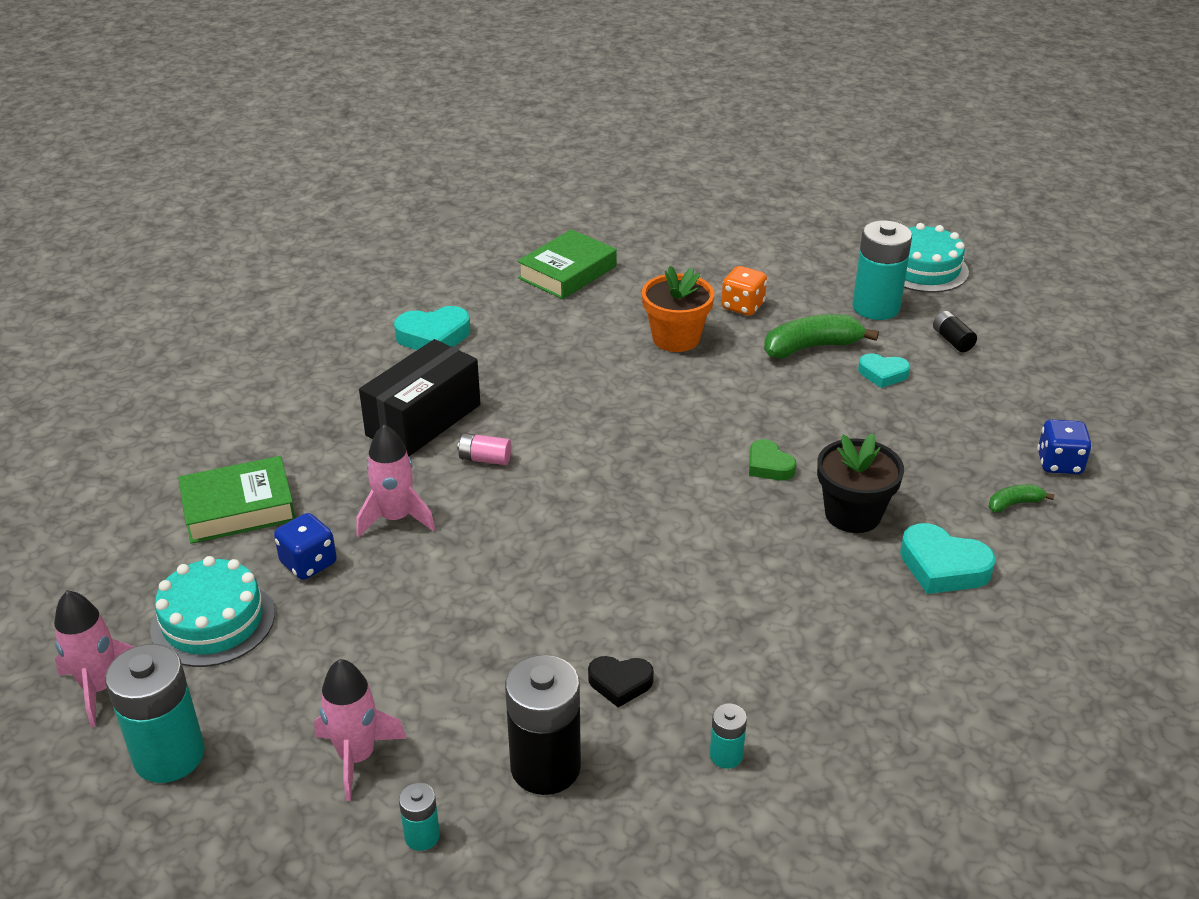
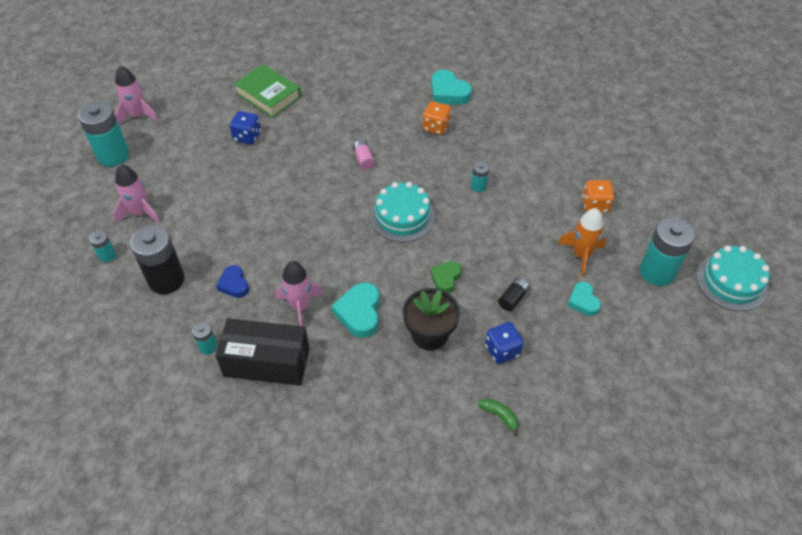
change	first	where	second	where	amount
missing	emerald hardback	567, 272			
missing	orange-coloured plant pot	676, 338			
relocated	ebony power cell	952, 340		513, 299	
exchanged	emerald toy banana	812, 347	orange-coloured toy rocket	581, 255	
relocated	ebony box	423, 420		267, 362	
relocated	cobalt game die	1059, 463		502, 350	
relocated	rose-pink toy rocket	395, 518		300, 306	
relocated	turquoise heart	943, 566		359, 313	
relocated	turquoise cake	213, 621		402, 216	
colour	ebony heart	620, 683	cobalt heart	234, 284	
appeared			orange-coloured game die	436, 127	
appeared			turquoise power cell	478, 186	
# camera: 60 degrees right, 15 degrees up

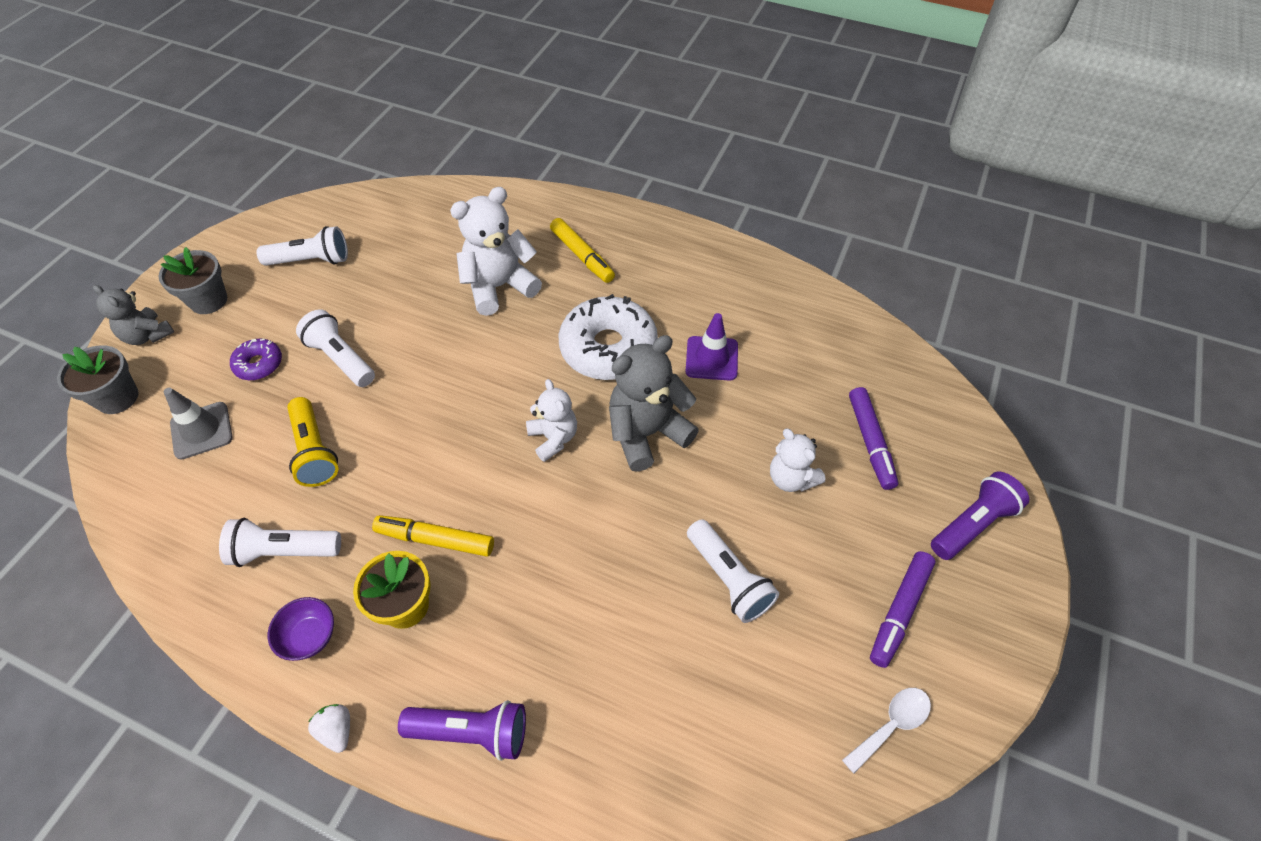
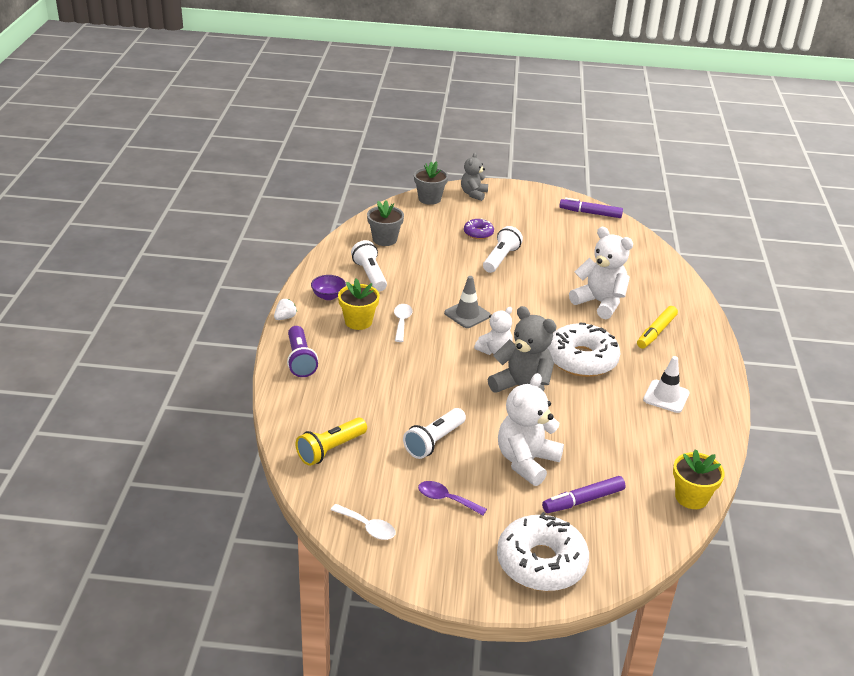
change	first	where	second	where	amount
missing	snow-white pocket torch	311, 260			
relocated	grey plant pot	208, 300		384, 239	
missing	violet traffic cone	711, 358			
relocated	grey traffic cone	201, 430		467, 314	
relocated	bright yellow pocket torch	315, 451		331, 449	
size	snow-white teddy	791, 478		526, 461	x1.63
exchanged	violet pocket torch	972, 524	snow-white glazed donut	541, 563	
exchanged	bright yellow marker pen	435, 540	snow-white tablespoon	402, 322	
relocated	violet marker pen	899, 611		590, 213	
appeared			snow-white traffic cone	666, 396	
appeared			bright yellow plant pot	691, 497	
appeared			violet tablespoon	446, 499	
# camera: 70 degrees right, 20 degrees down

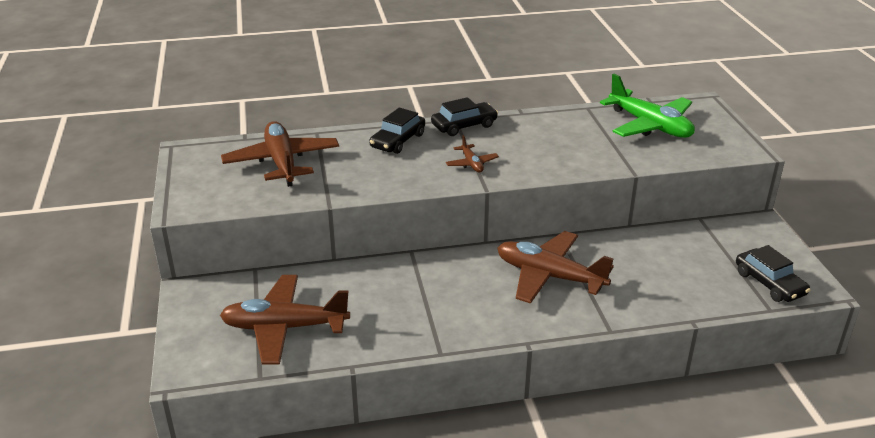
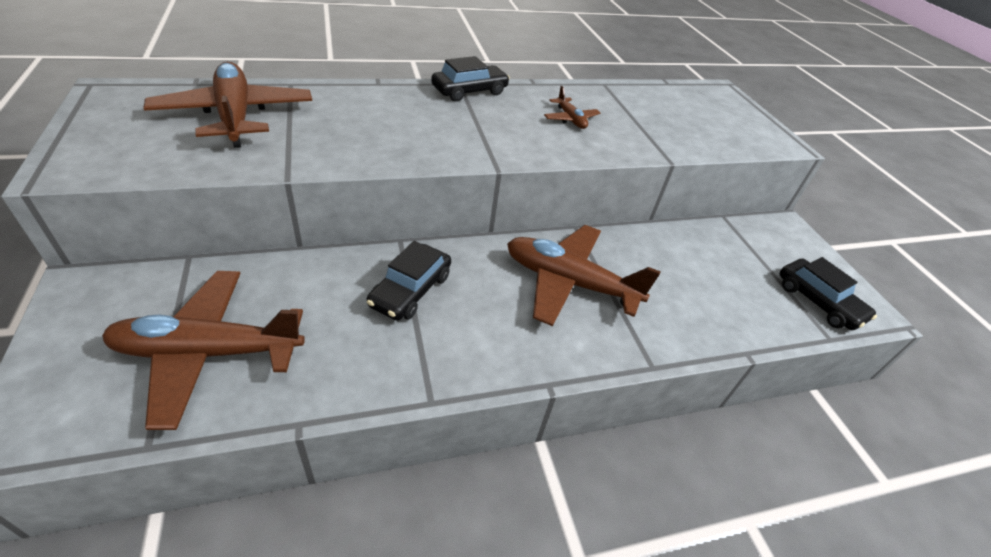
change	first	where	second	where	amount
missing	emerald aeroplane	650, 125			
relocated	ebony toy car	398, 141		410, 290	
relocated	dark brown aeroplane	471, 164		570, 119	
# camera: 10 degrees left, 10 degrees up

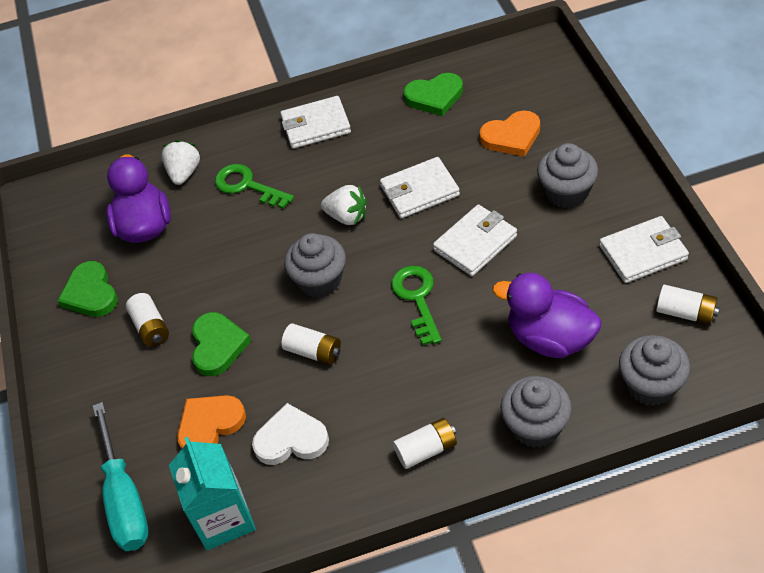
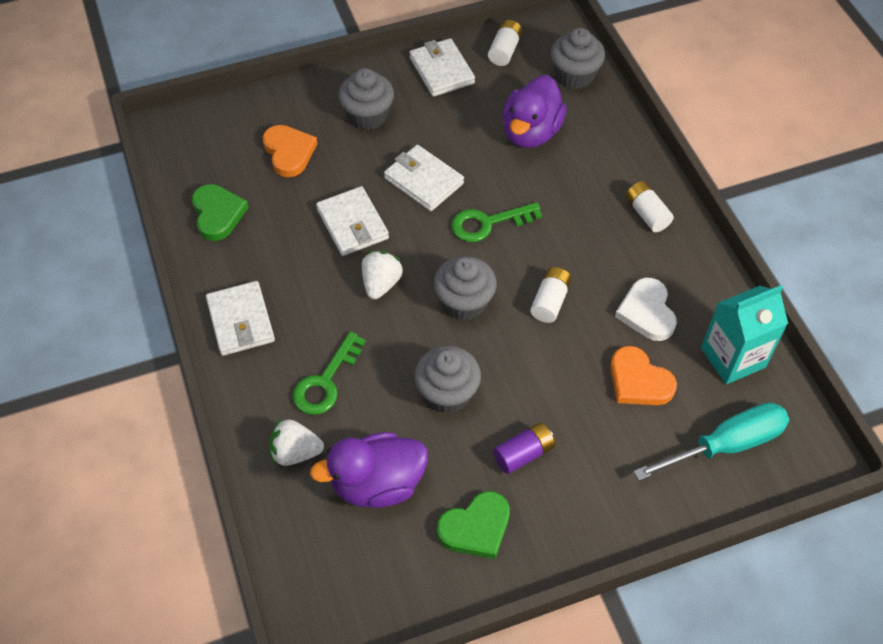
change	first	where	second	where	amount
colour	snow-white power cell	151, 327	violet power cell	523, 454	
missing	emerald heart	218, 346			
relocated	grey cupcake	535, 426		447, 393	
# camera: 100 degrees left, 5 degrees up

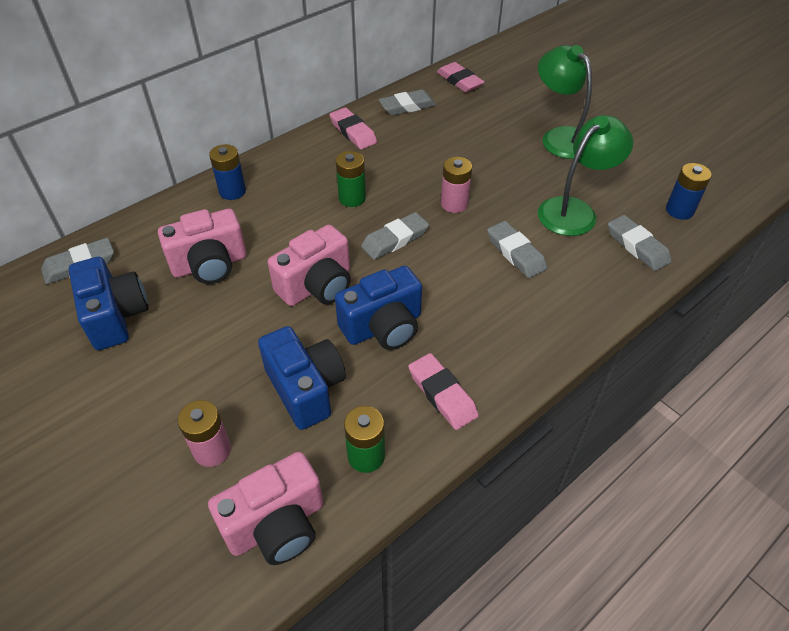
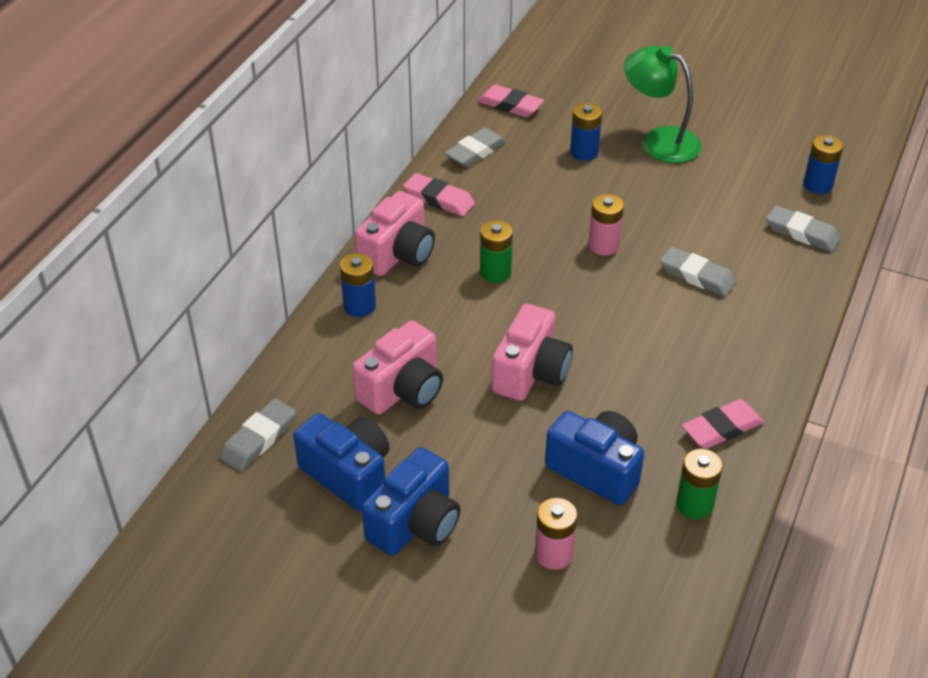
change	first	where	second	where	amount
missing	emerald lamp	574, 210			
missing	grey eraser	395, 239			
relocated	cobalt compact camera	383, 327		415, 523	
spun	rose-pink eraser	442, 394		722, 428	60 degrees counterclockwise
relocated	rose-pink compact camera	277, 525		398, 254	
appeared			cobalt power cell	584, 152	
# camera: 25 degrees left, 5 degrees down

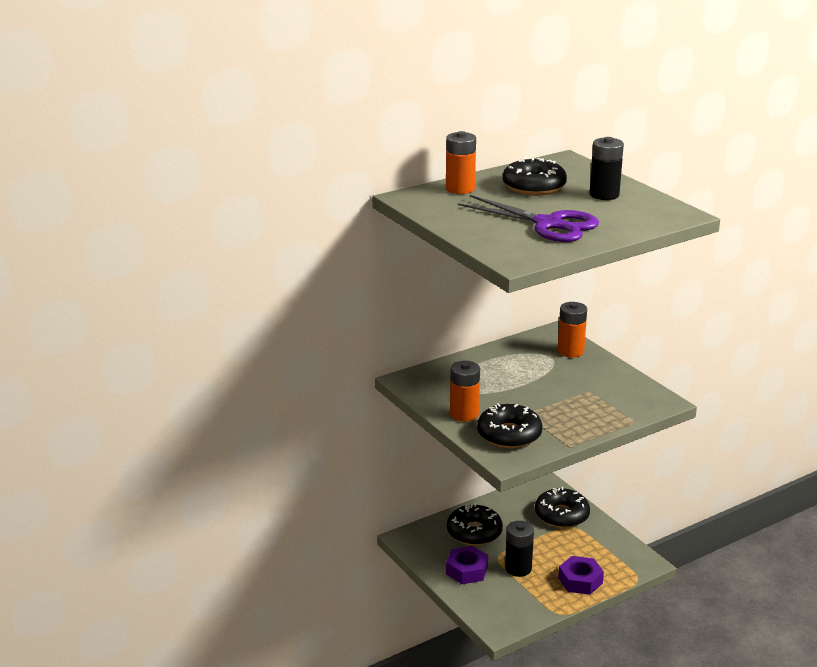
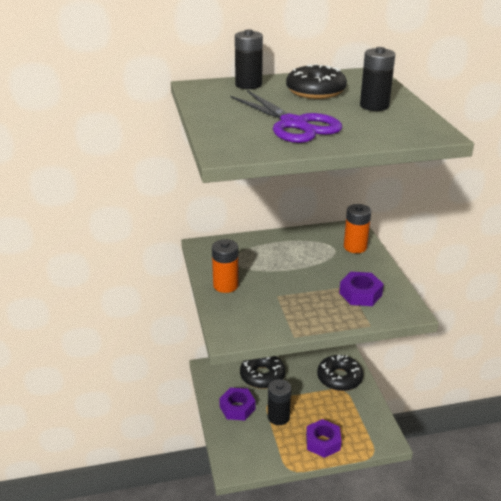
change	first	where	second	where	amount
colour	orange-coloured power cell	460, 189	ebony power cell	248, 85	
missing	ebony glazed donut	509, 435			
appeared			violet hexagon nut	360, 294	
# camera: 20 degrees right, 5 degrees up

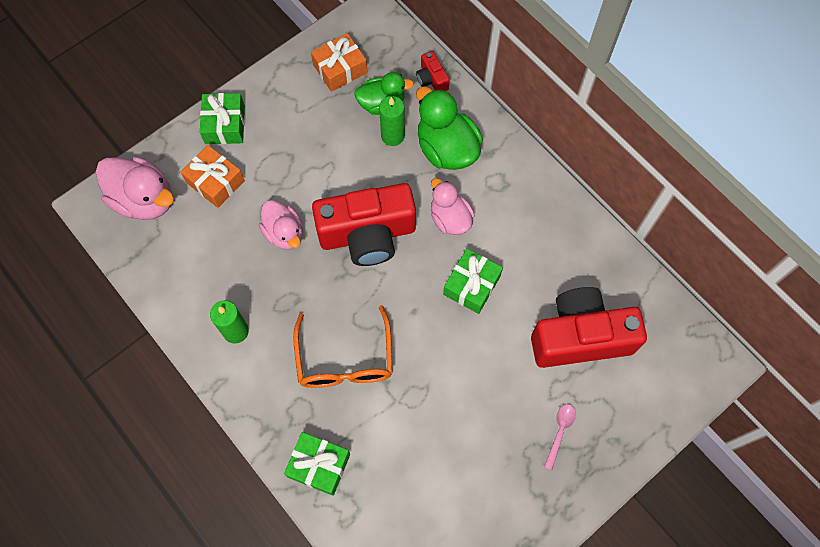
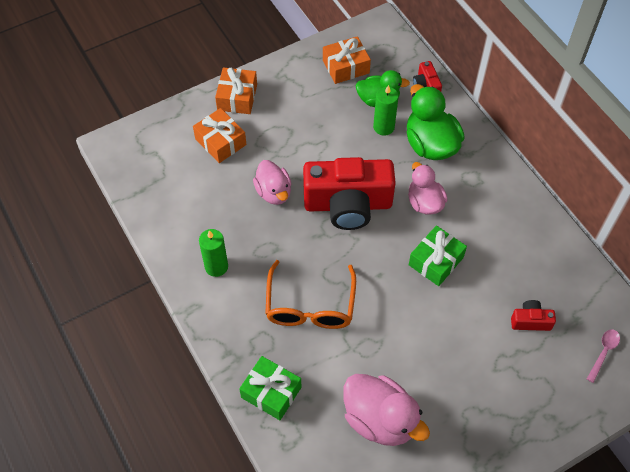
change	first	where	second	where	amount
colour	emerald present	225, 124	orange-coloured present	237, 97	
relocated	rose-pink rubber duck	144, 200		380, 420	
size	red compact camera	580, 337		530, 321	x0.42
relocated	rose-pink tablespoon	560, 431		603, 352	
# camera: 10 degrees right, 10 degrees down

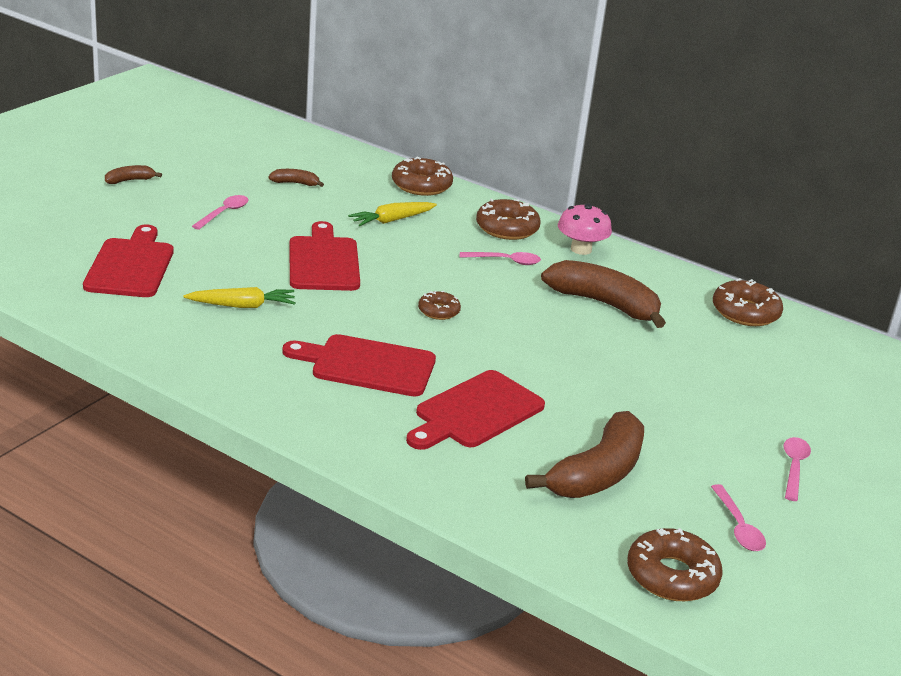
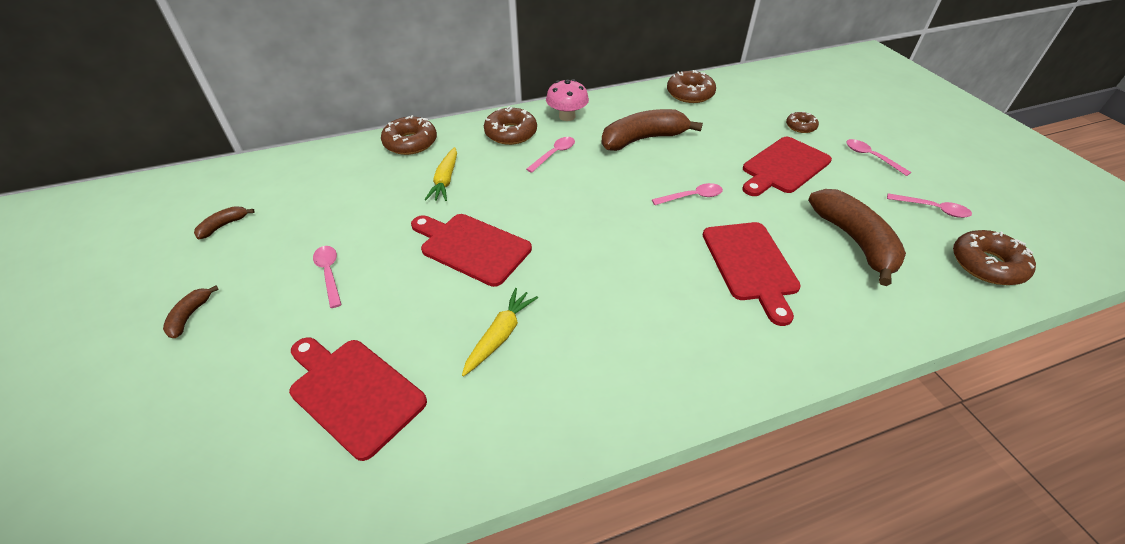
change	first	where	second	where	amount
relocated	dark brown toy banana	295, 183		223, 226	
relocated	dark brown glazed donut	438, 311		800, 126	
relocated	red bread board	367, 365		783, 167	
appeared			rose-pink tablespoon	692, 197	
# camera: 50 degrees left, 15 degrees up

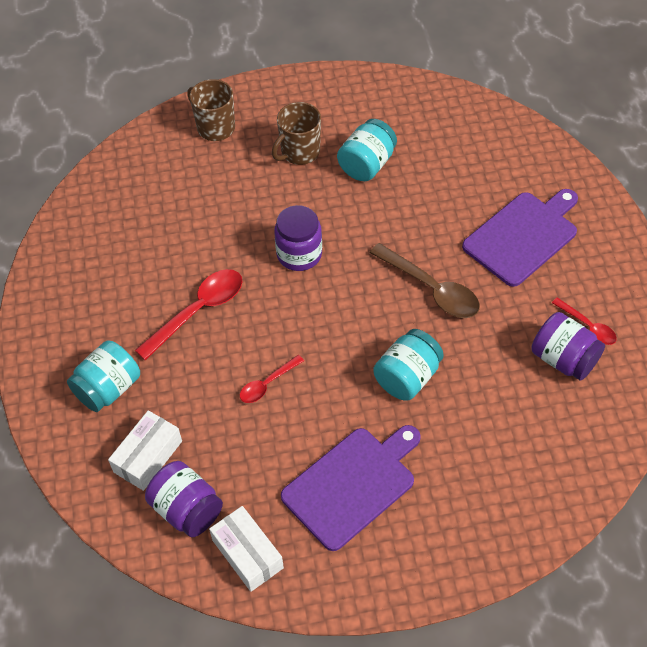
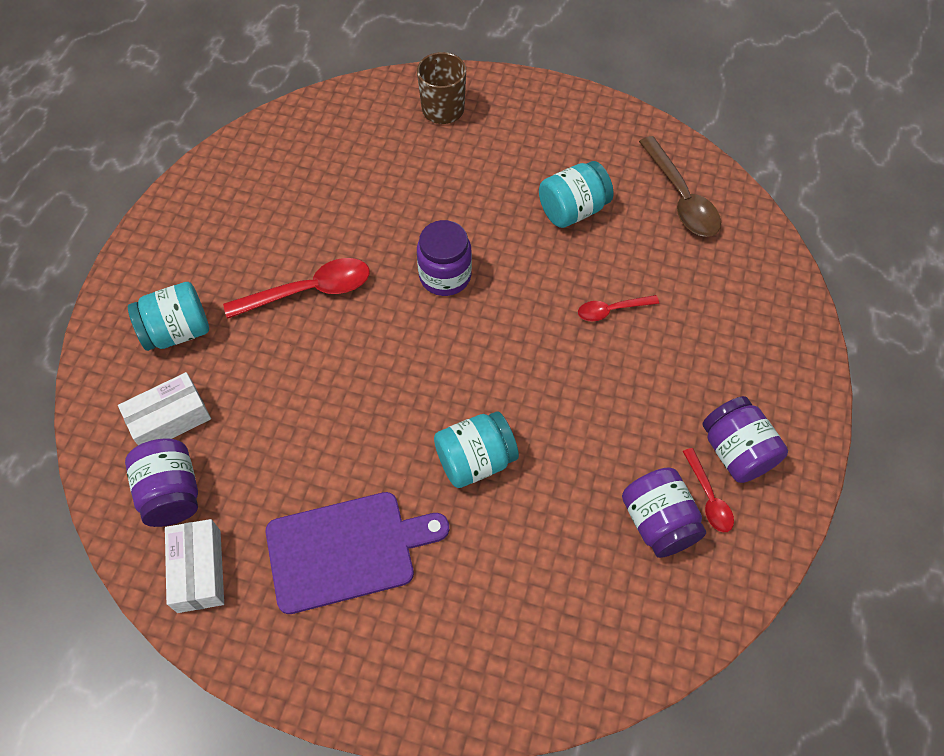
change	first	where	second	where	amount
missing	dark brown coffee mug	299, 152			
missing	violet bread board	523, 236			
relocated	dark brown tablespoon	431, 289		681, 197	
relocated	red tablespoon	267, 384		611, 310	
appeared			violet preserve jar	736, 451	
# camera: 25 degrees right, 5 degrees up

